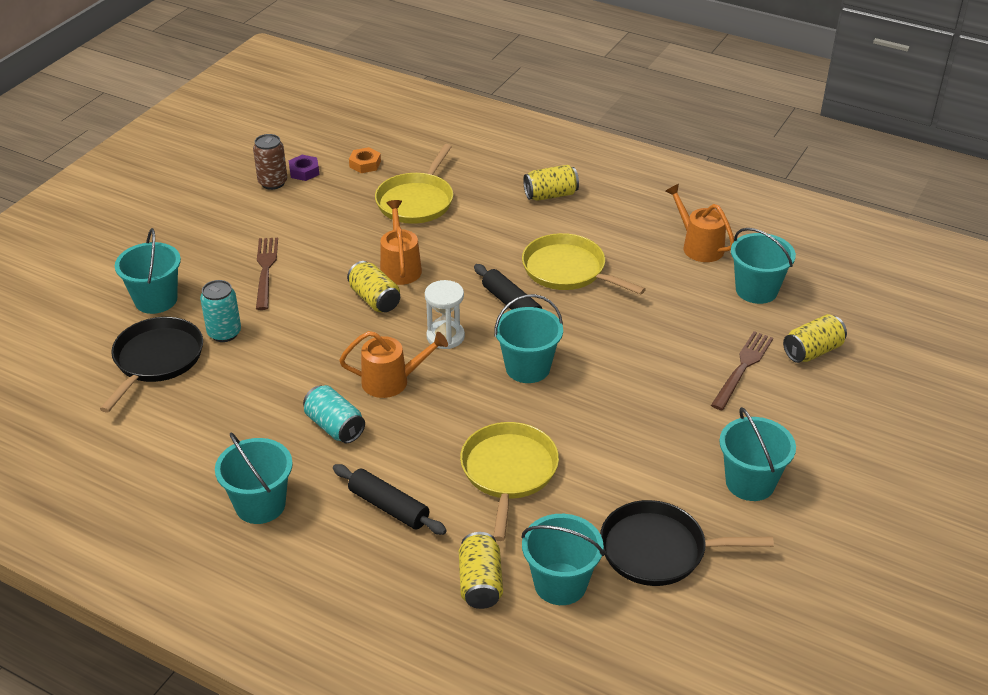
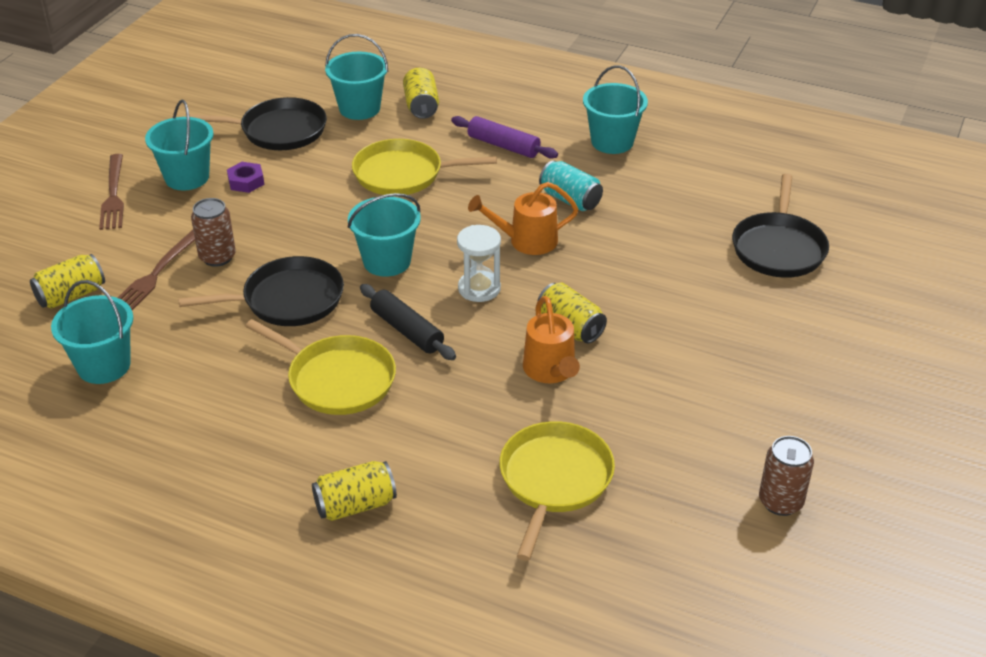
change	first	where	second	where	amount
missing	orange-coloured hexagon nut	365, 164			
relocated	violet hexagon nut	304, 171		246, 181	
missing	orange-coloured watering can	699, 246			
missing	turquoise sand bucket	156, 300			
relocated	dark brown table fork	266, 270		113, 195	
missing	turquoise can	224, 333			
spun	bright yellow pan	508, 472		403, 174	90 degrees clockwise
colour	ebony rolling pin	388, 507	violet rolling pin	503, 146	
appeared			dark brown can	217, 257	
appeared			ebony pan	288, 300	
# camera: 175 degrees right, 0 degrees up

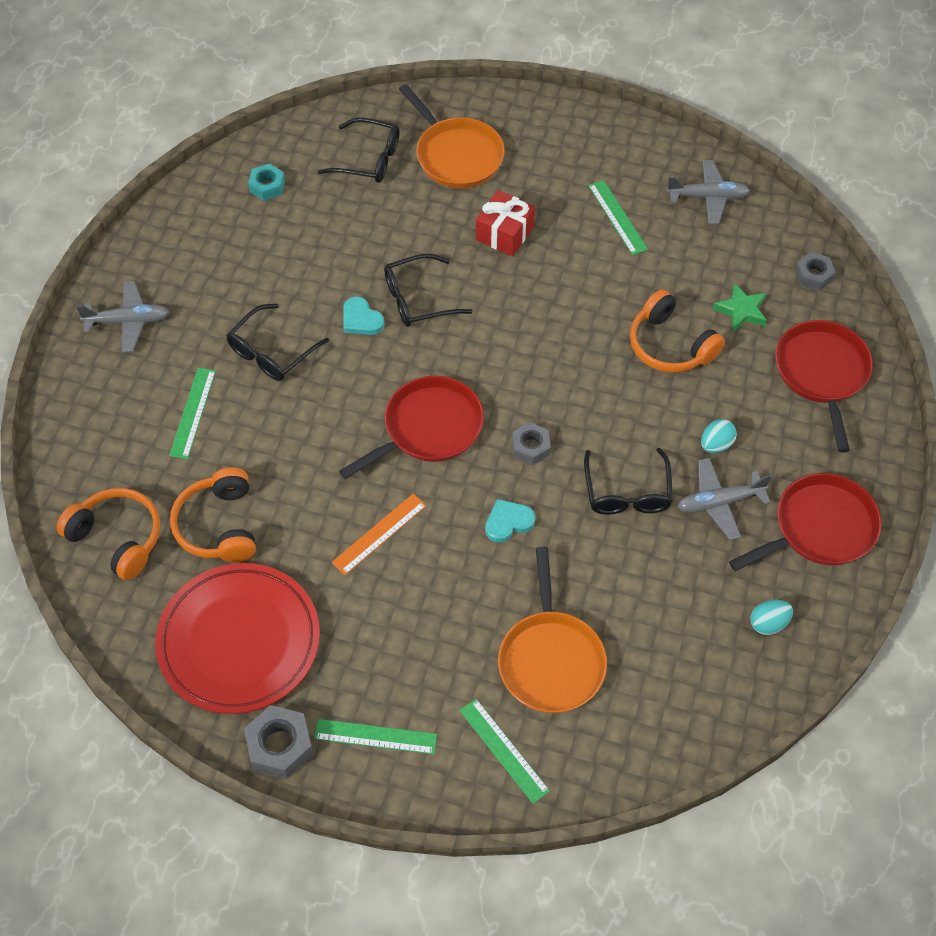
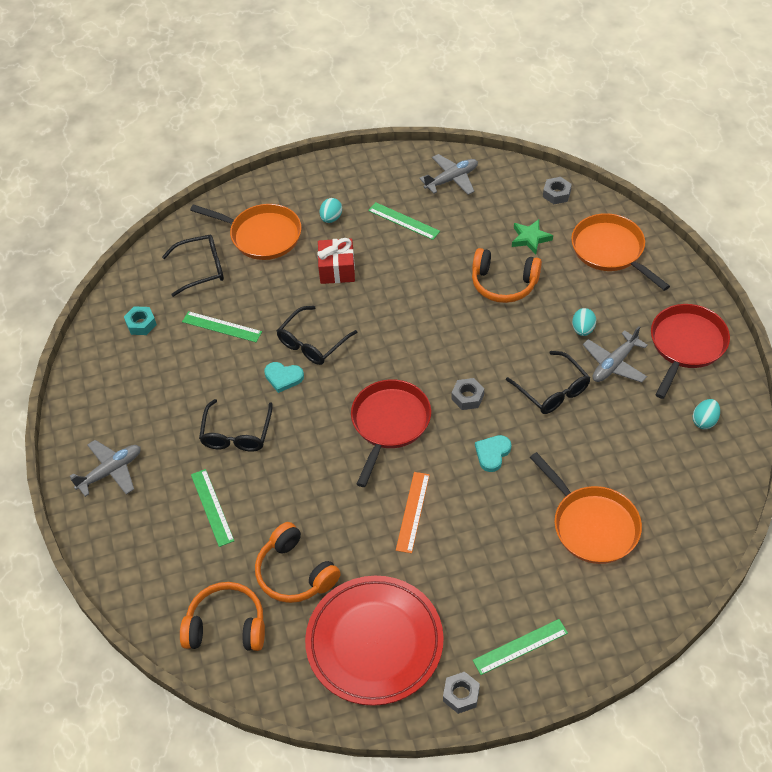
change	first	where	second	where	amount
colour	red pan	822, 373	orange-coloured pan	610, 250	
relocated	emerald ruler	504, 750		222, 327	
size	grey hexagon nut	280, 746		461, 695	x0.66
appeared			turquoise toy egg	331, 218	
# camera: 30 degrees left, 5 degrees down

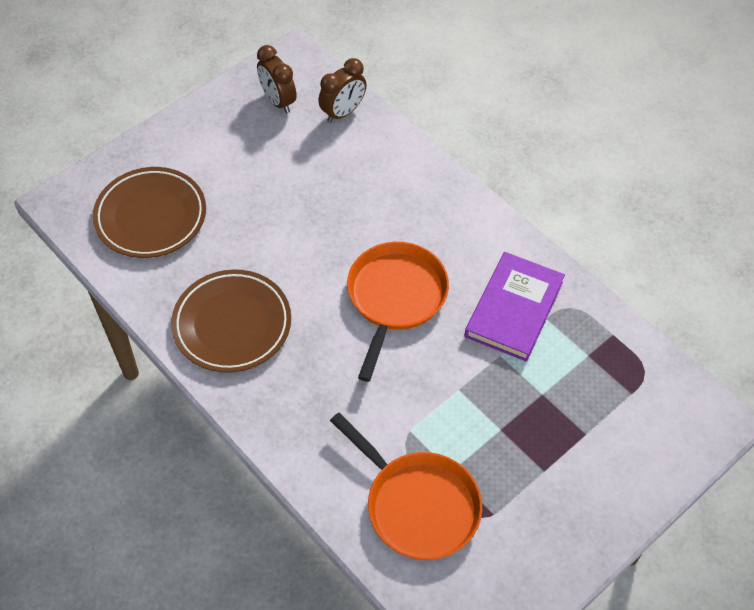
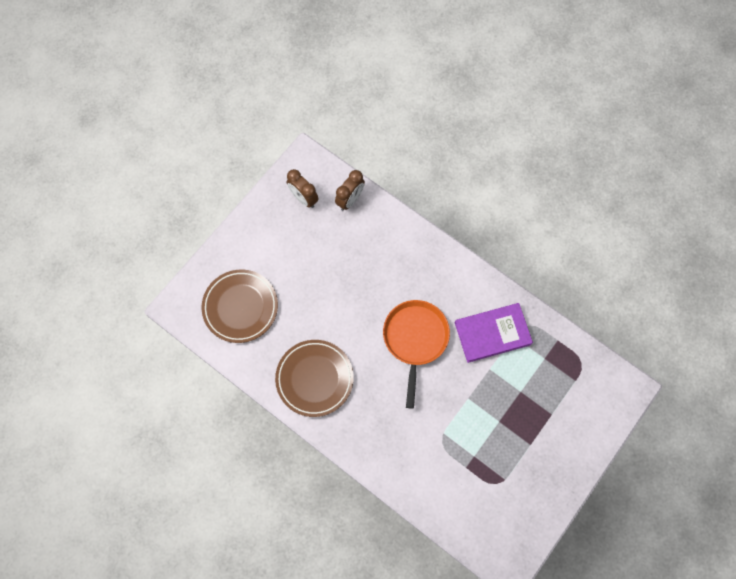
change	first	where	second	where	amount
spun	violet hardback	514, 309		492, 333	60 degrees clockwise
missing	orange-coloured pan	418, 505			
# camera: 10 degrees left, 15 degrees up

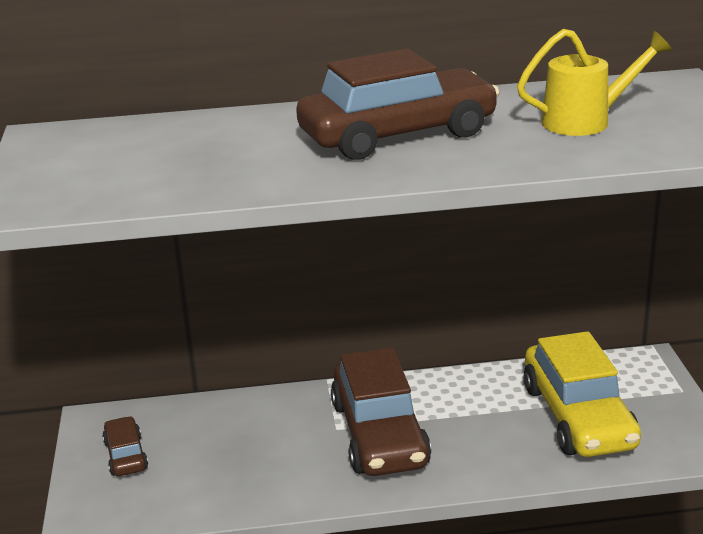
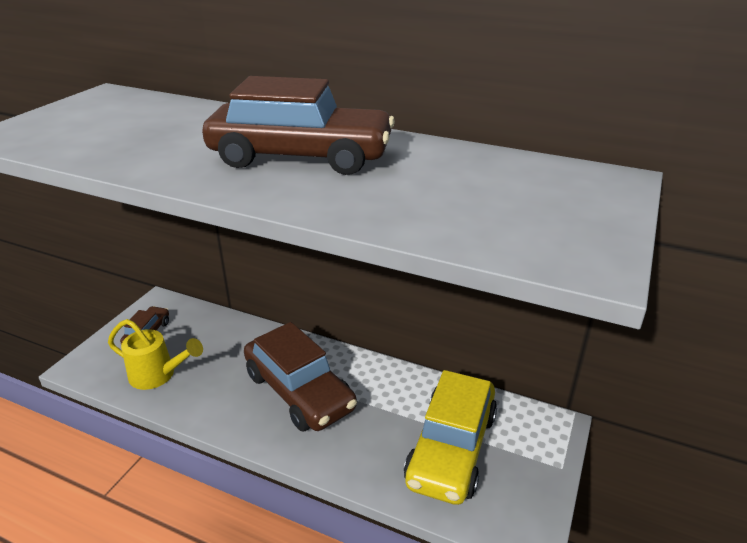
change	first	where	second	where	amount
relocated	bright yellow watering can	585, 121		157, 375	
spun	dark brown toy car	379, 434		299, 391	60 degrees counterclockwise
# camera: 30 degrees right, 5 degrees up

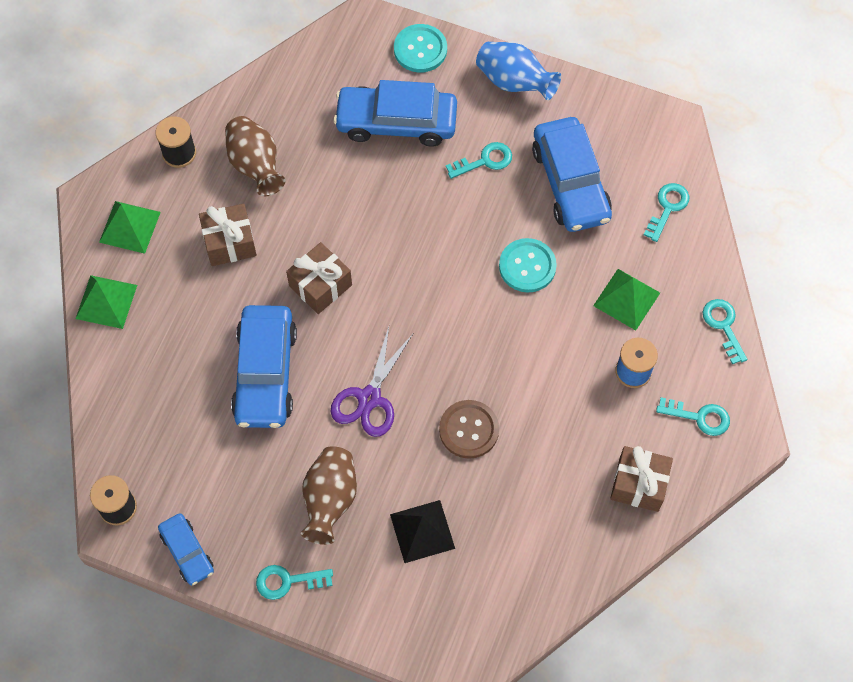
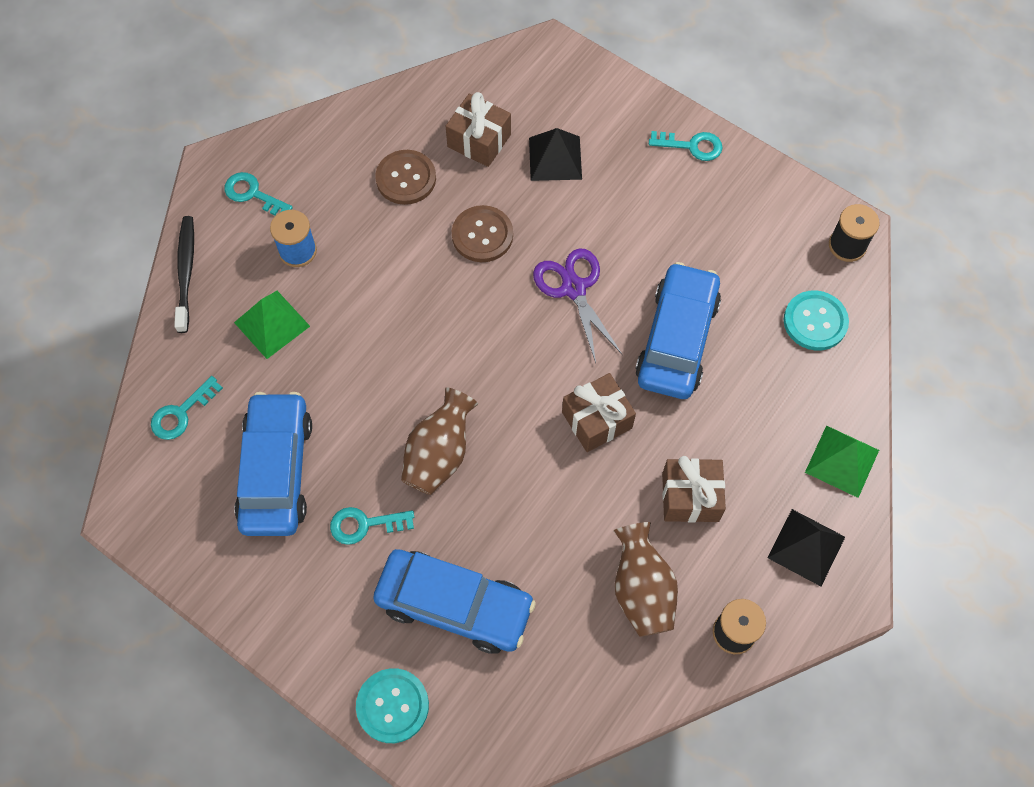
change	first	where	second	where	amount
missing	cobalt vase	514, 82			
colour	emerald pyramid	130, 227	ebony pyramid	806, 547	
relocated	turquoise sewing button	527, 266		815, 321	
exchanged	turquoise door key	723, 326	ebony dental brush	186, 273	
spun	violet pair of scissors	369, 398		573, 288	60 degrees counterclockwise
relocated	dark brown vase	330, 500		439, 454	
relocated	dark brown present	638, 484		479, 141	
missing	cobalt toy car	187, 552			
appeared			dark brown sewing button	406, 178	
# camera: 165 degrees left, 0 degrees up

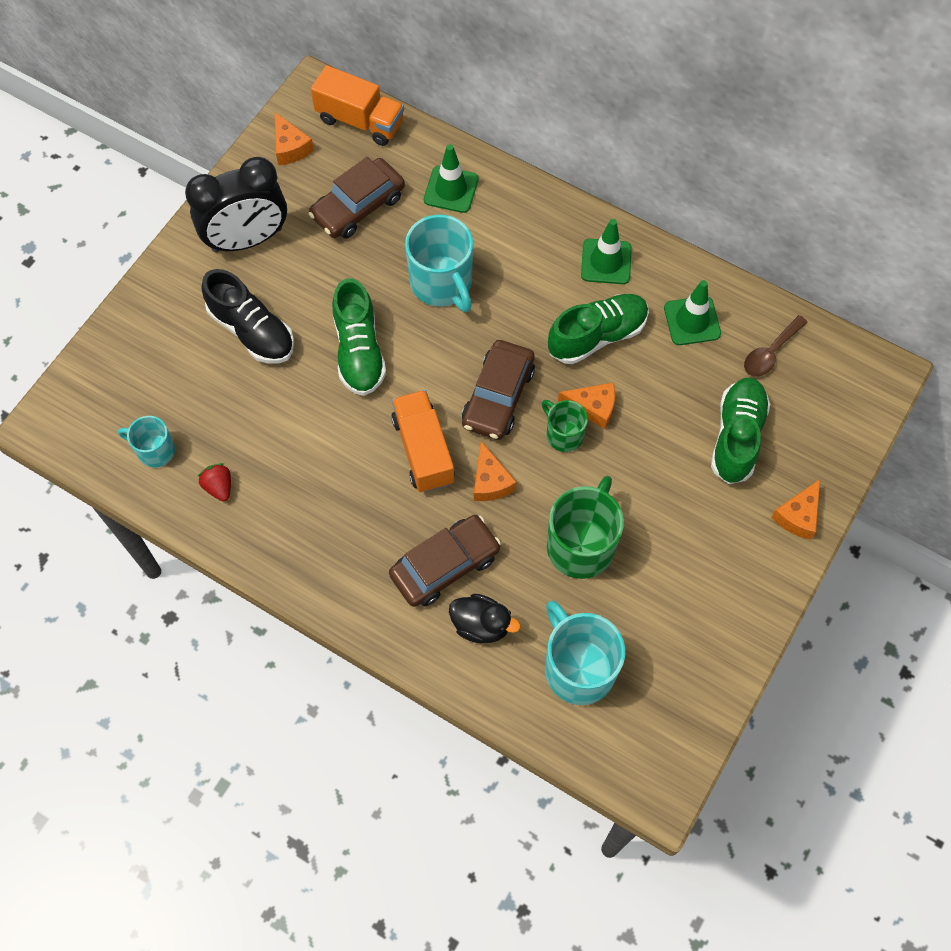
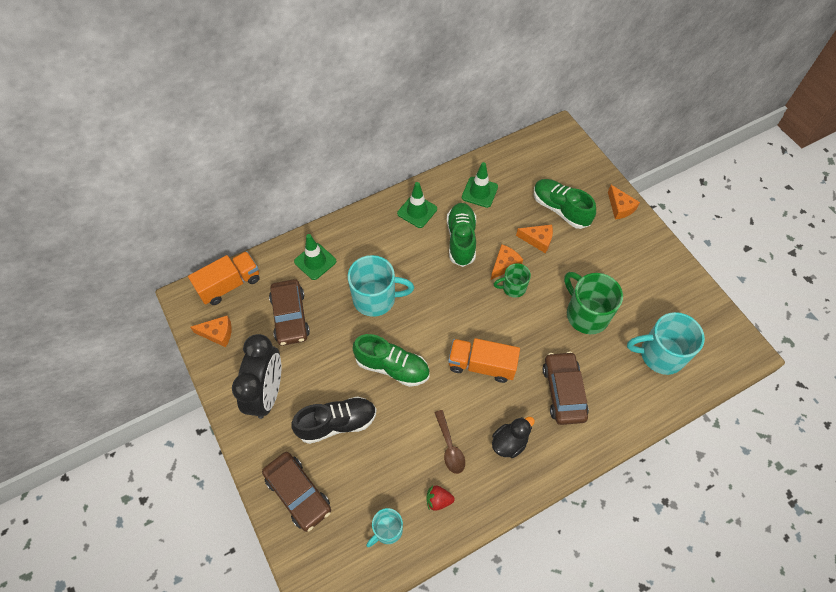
change	first	where	second	where	amount
relocated	dark brown tablespoon	770, 353		450, 447	
relocated	dark brown toy car	498, 396		298, 493	
relocated	orange-coloured cheese wedge	490, 481		538, 240	
relocated	ebony rubber duck	481, 625		509, 442	
# camera: 60 degrees left, 5 degrees down

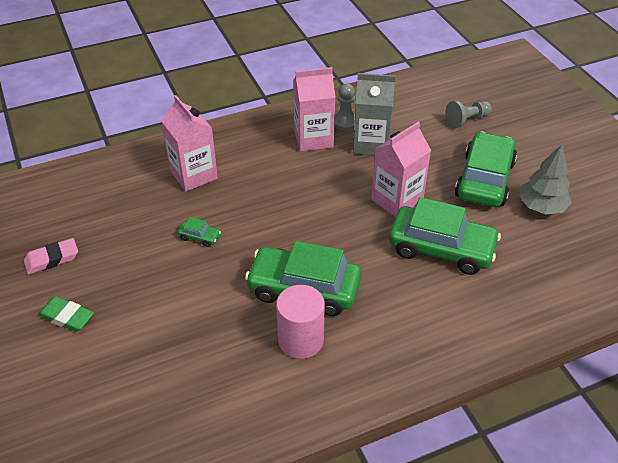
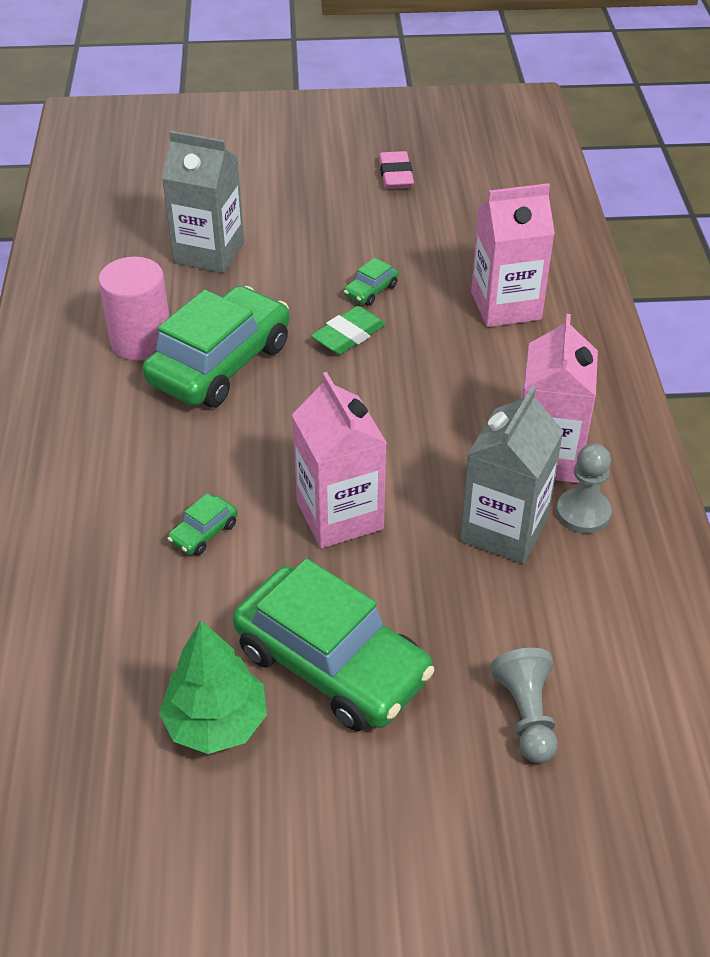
change	first	where	second	where	amount
colour	grey toy tree	541, 207	emerald toy tree	216, 723	
size	emerald toy car	441, 248		203, 532	x0.40
relocated	emerald eraser	67, 317		348, 335	
appeared			grey juice carton	209, 252	
# camera: 110 degrees right, 0 degrees up

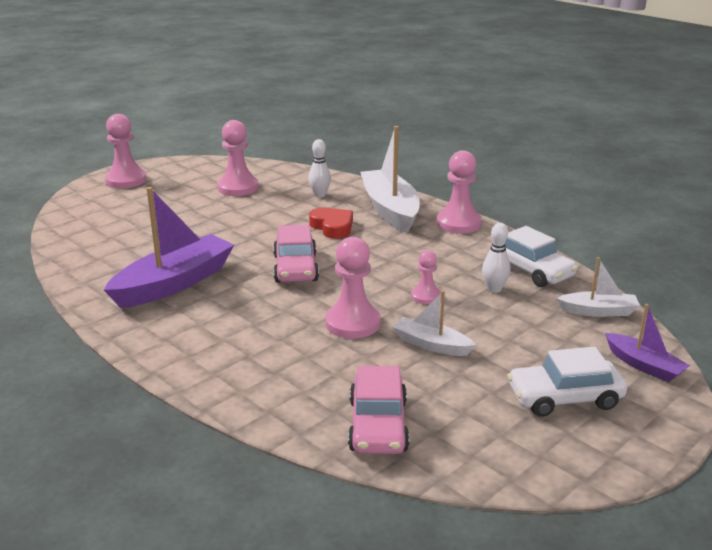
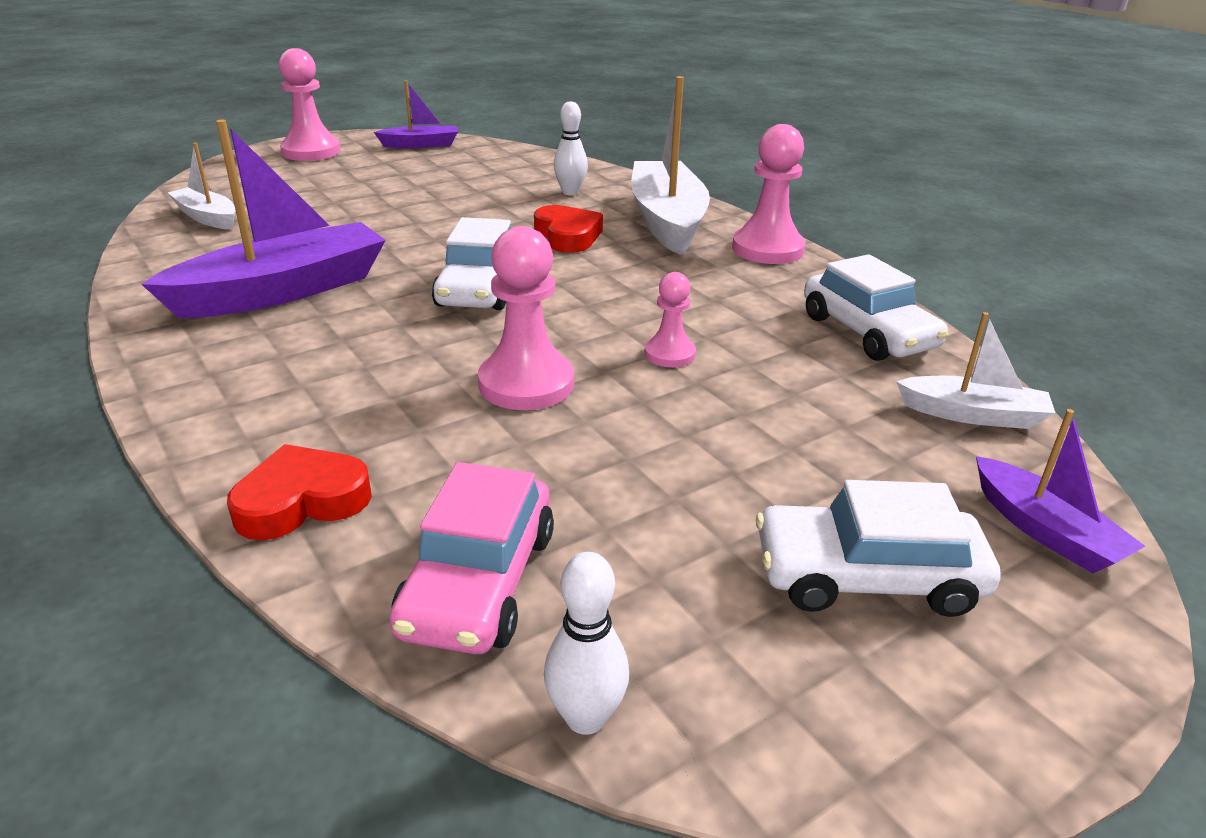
change	first	where	second	where	amount
missing	rose-pink game pawn	238, 188			
relocated	snow-white bowling pin	494, 289		585, 717	
colour	rose-pink toy car	295, 268	snow-white toy car	479, 288	
relocated	snow-white boat	431, 345		207, 217	
appeared			violet boat	421, 145	
appeared			red heart	302, 501	
# camera: 10 degrees right, 5 degrees up

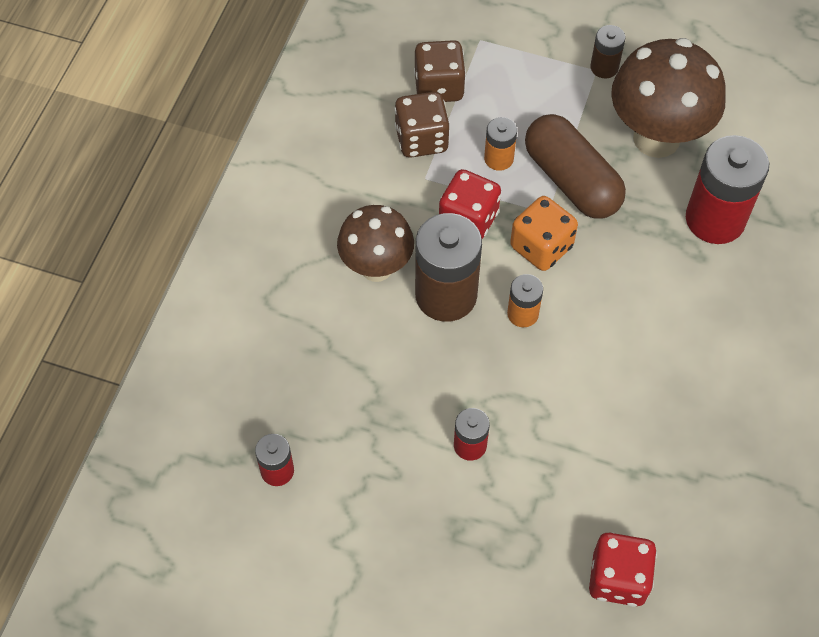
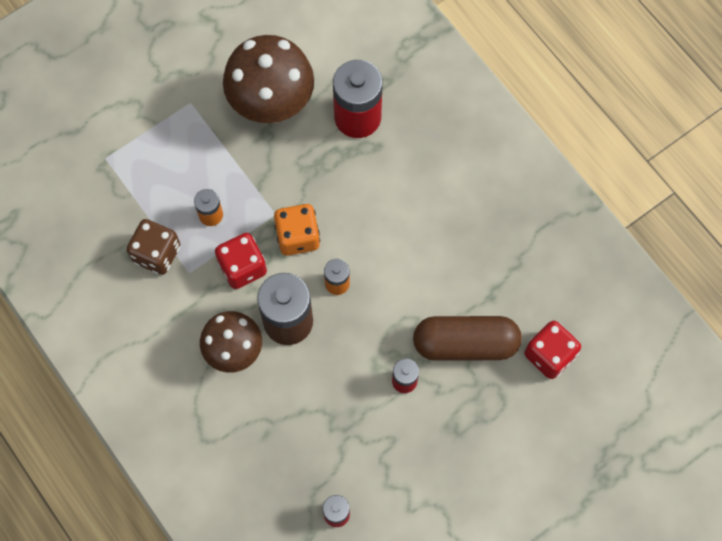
change	first	where	second	where	amount
missing	dark brown power cell	604, 67			
missing	dark brown game die	439, 87			
relocated	dark brown pill shape	572, 180		465, 343	
# camera: 55 degrees left, 10 degrees up

